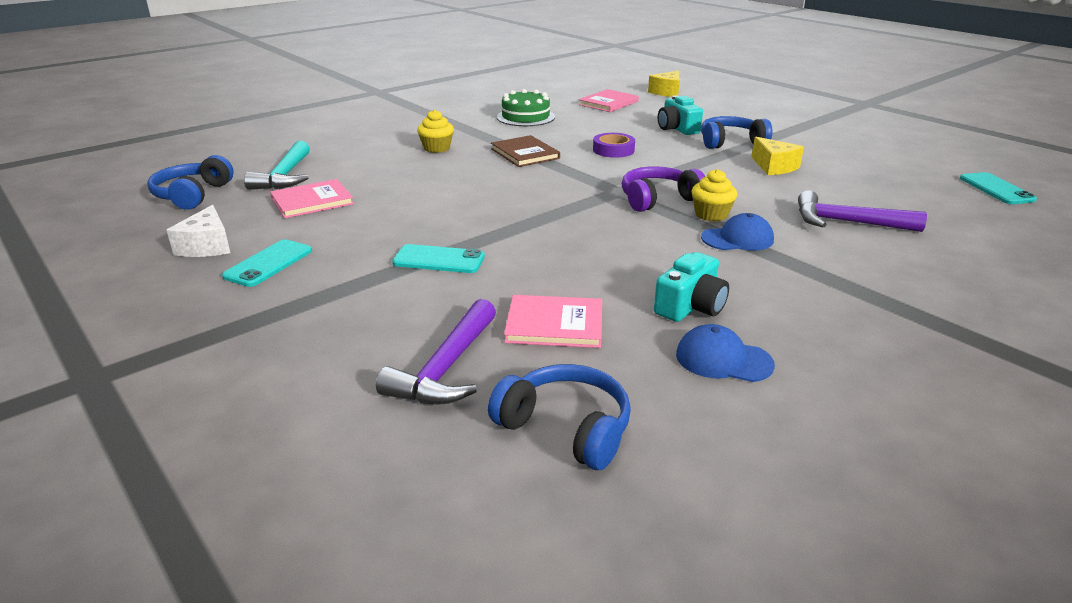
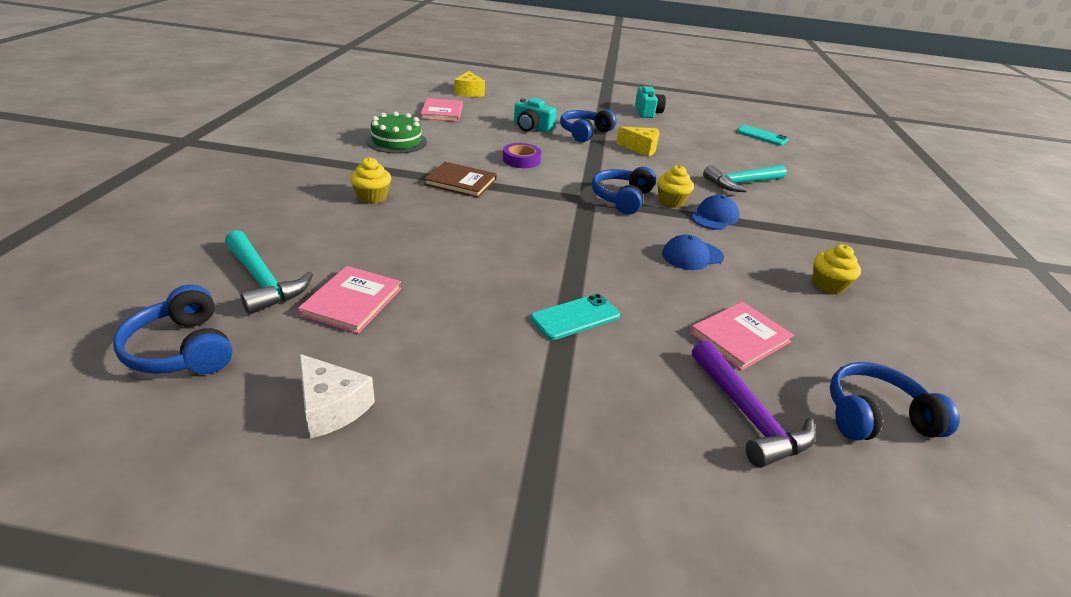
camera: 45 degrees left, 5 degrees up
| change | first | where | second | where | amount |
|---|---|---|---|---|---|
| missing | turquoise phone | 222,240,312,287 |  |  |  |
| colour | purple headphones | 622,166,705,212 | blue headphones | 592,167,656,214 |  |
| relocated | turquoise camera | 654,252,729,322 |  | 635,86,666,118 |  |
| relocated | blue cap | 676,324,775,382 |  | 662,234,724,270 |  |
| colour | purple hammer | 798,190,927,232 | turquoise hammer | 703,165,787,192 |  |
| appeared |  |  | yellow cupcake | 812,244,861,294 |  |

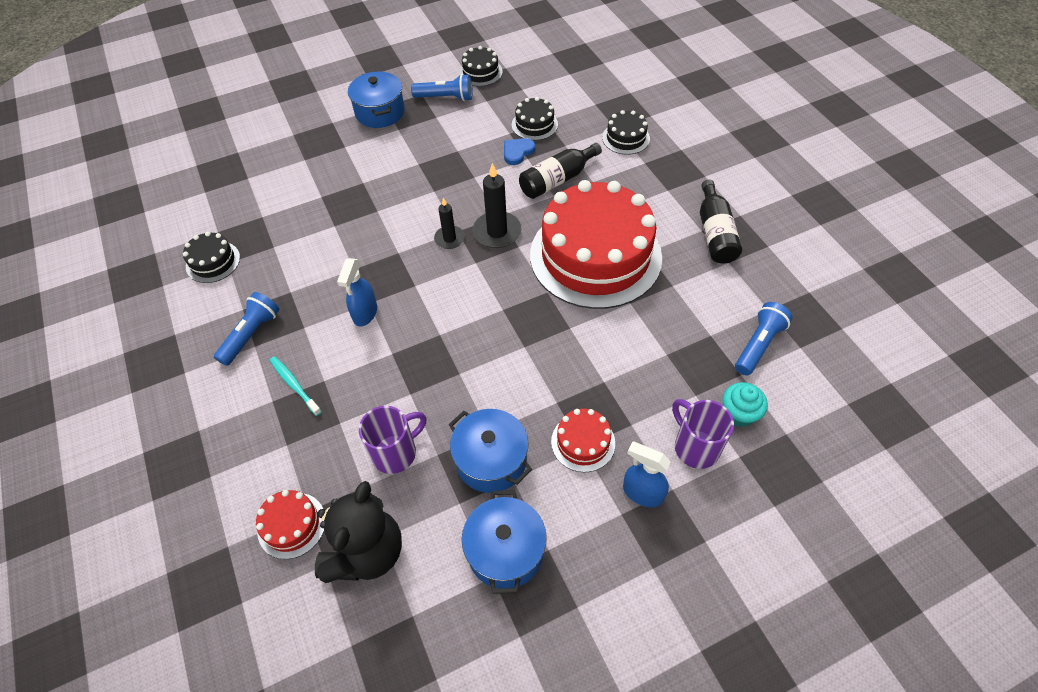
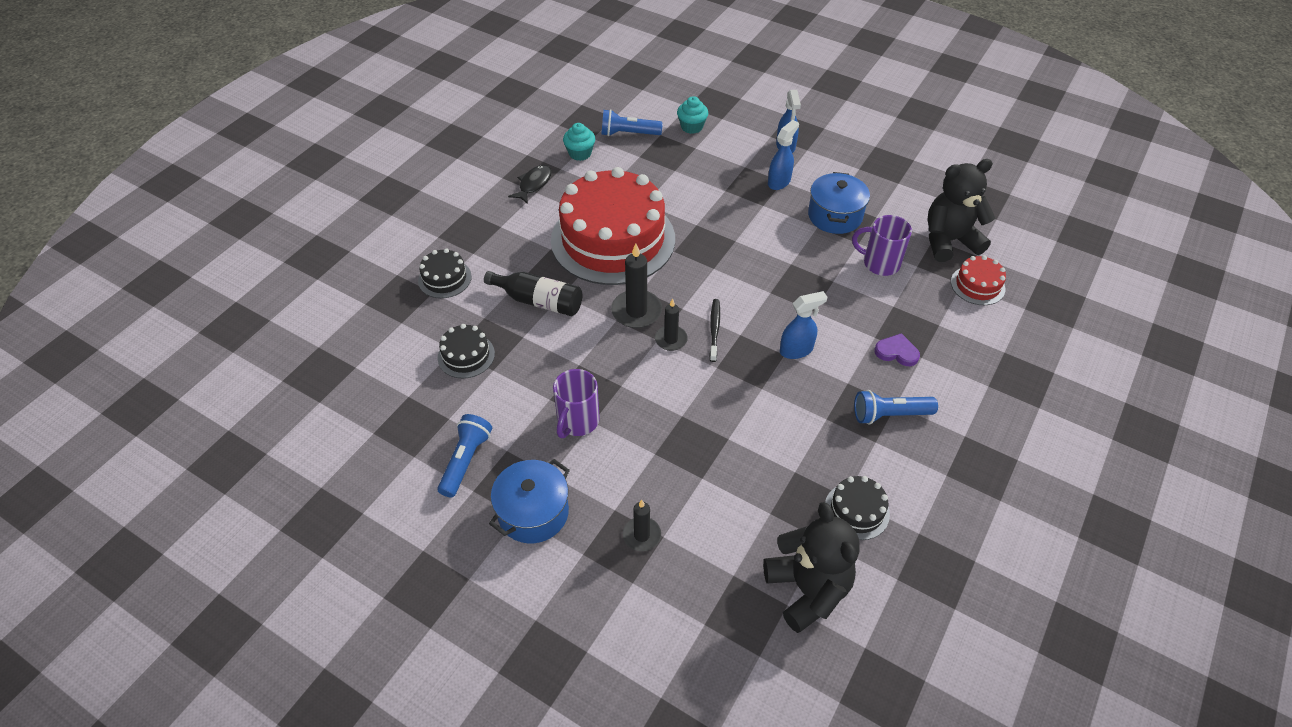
camera: 125 degrees left, 5 degrees down
| change | first | where | second | where | amount |
|---|---|---|---|---|---|
| exchanged | turquoise toothbrush | 270,356,322,416 | purple heart | 874,333,920,366 |  |
| spun | blue flashlight | 411,74,472,101 |  | 437,414,492,498 | 45 degrees clockwise |
| missing | black cake | 459,46,503,86 |  |  |  |
| missing | blue pot | 462,490,547,594 |  |  |  |
| missing | blue heart | 504,138,535,165 |  |  |  |
| exchanged | red cake | 551,409,615,472 | blue spray bottle | 768,120,799,190 |  |
| relocated | purple mug | 672,399,734,469 |  | 553,369,600,438 |  |
| exchanged | black bottle | 700,179,742,264 | black fish | 508,165,552,204 |  |
| appeared |  |  | turquoise cupcake | 563,123,595,161 |  |
| appeared |  |  | black candle | 623,500,661,551 |  |
| appeared |  |  | black toothbrush | 709,299,720,362 |  |
| appeared |  |  | black teddy bear | 763,502,860,633 |  |

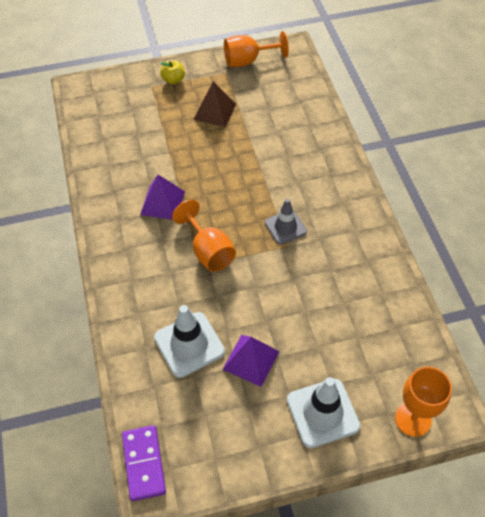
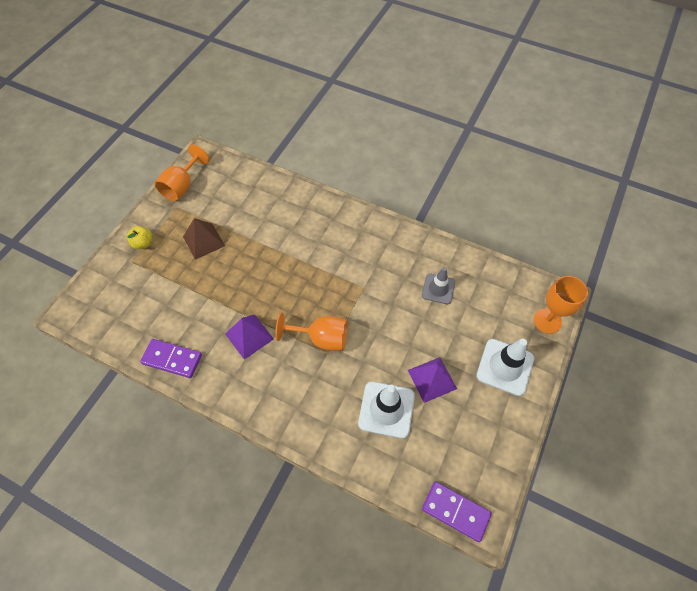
camera: 50 degrees left, 5 degrees up
| change | first | where | second | where | amount |
|---|---|---|---|---|---|
| relocated | grey traffic cone | 265,199,307,245 |  | 422,267,455,304 |  |
| appeared |  |  | purple domino | 140,339,202,378 |  |

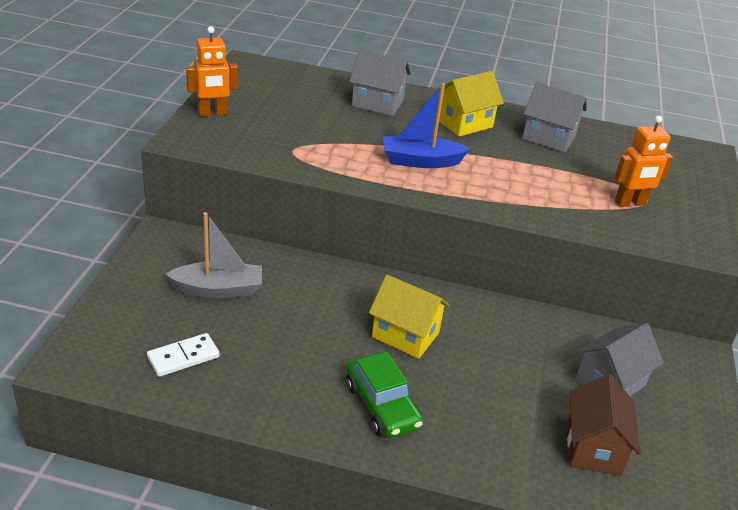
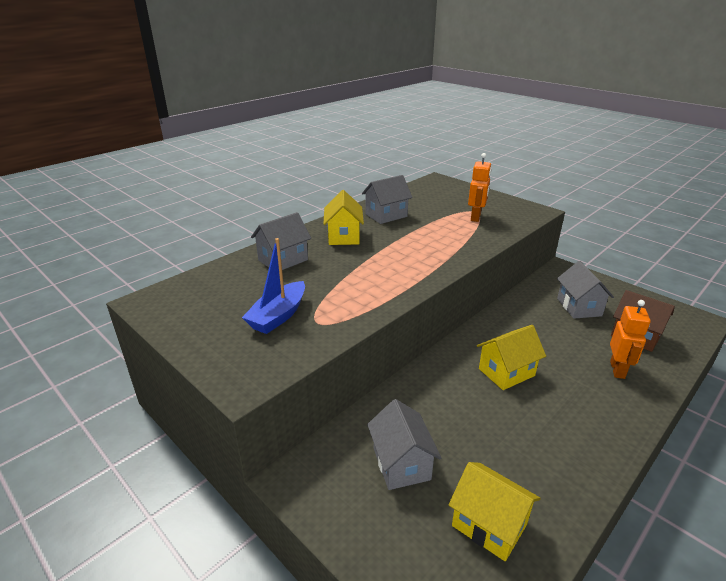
camera: 55 degrees left, 5 degrees down
| change | first | where | second | where | amount |
|---|---|---|---|---|---|
| exchanged | white domino | 147,333,220,377 | yellow house | 449,462,541,561 |  |
| exchanged | grey boat | 166,212,262,298 | grey house | 367,399,441,490 |  |
| relocated | orange robot | 186,26,238,117 |  | 610,300,651,379 |  |
| missing | green car | 346,352,423,438 |  |  |  |
| relocated | blue boat | 383,83,470,168 |  | 242,238,305,334 |  |

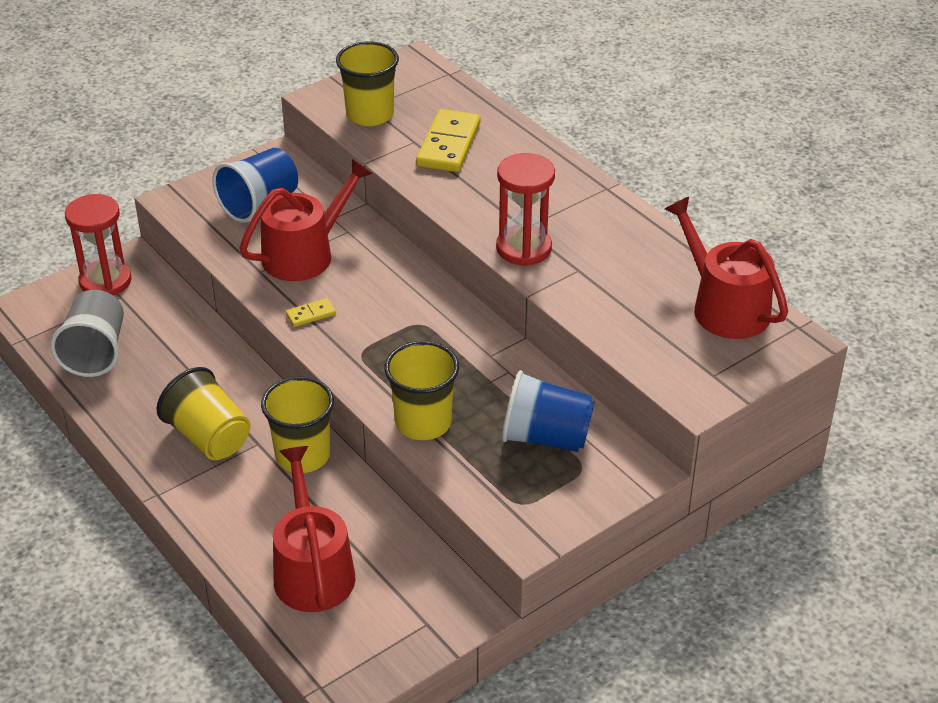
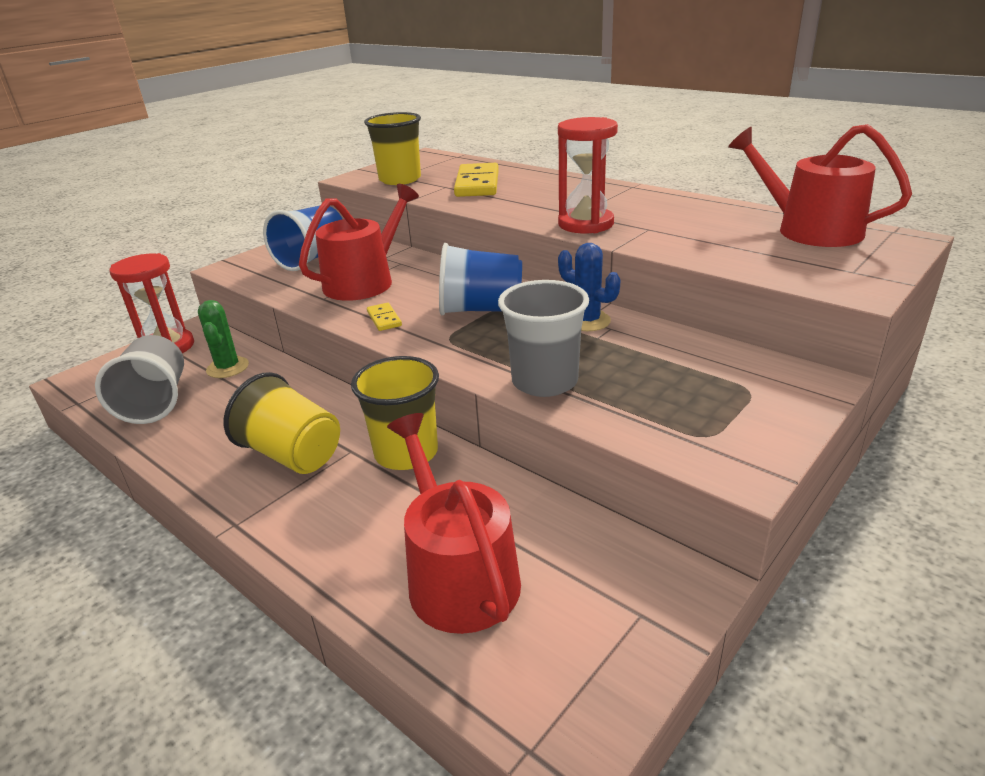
camera: 10 degrees left, 10 degrees down
| change | first | where | second | where | amount |
|---|---|---|---|---|---|
| spun | yellow domino | 286,298,336,327 |  | 367,303,402,331 | 75 degrees counterclockwise |
| colour | yellow cup | 384,341,459,440 | grey cup | 498,280,589,397 |  |
| relocated | blue cup | 502,370,595,452 |  | 439,243,522,315 |  |
| appeared |  |  | green cactus | 198,300,249,378 |  |
| appeared |  |  | blue cactus | 558,243,620,331 |  |

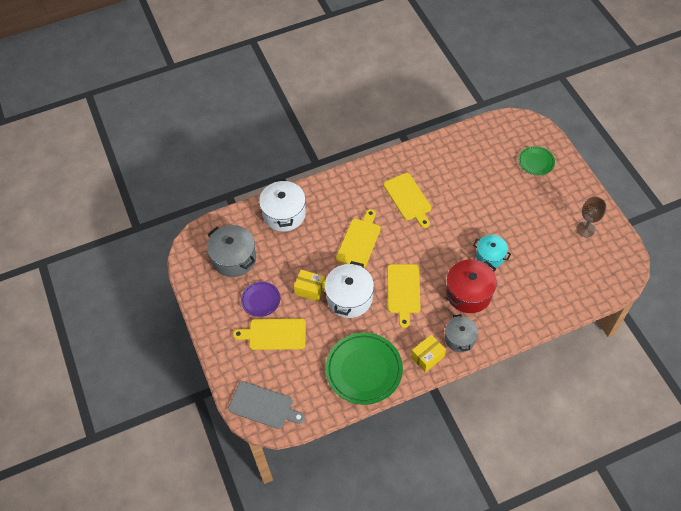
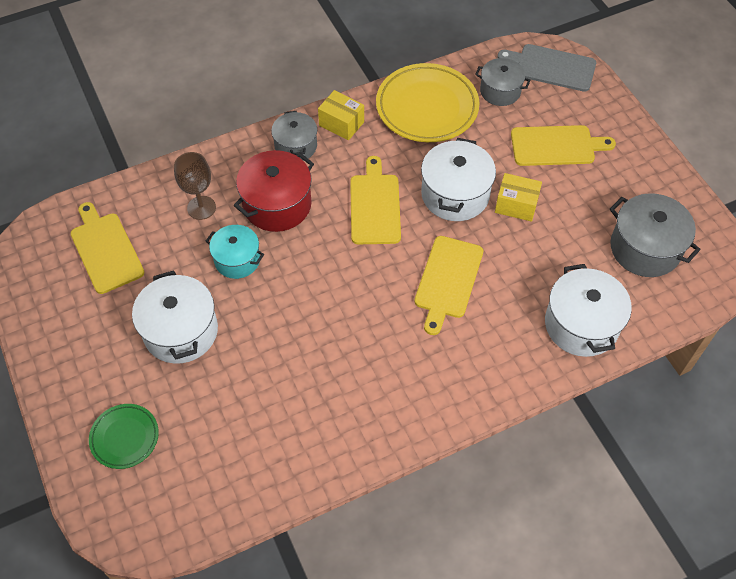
camera: 175 degrees right, 0 degrees up
| change | first | where | second | where | amount |
|---|---|---|---|---|---|
| missing | purple plate | 241,282,280,317 |  |  |  |
| colour | green plate | 326,333,403,405 | yellow plate | 376,63,480,142 |  |
| relocated | yellow cutting board | 384,173,431,228 |  | 70,202,145,294 |  |
| spun | yellow box | 411,334,446,372 |  | 318,90,364,141 | 75 degrees clockwise |
| relocated | brown goblet | 577,196,606,237 |  | 174,152,216,220 |  |
| appeared |  |  | white pot | 132,270,218,364 |  |
| appeared |  |  | grey pot | 475,58,530,106 |  |

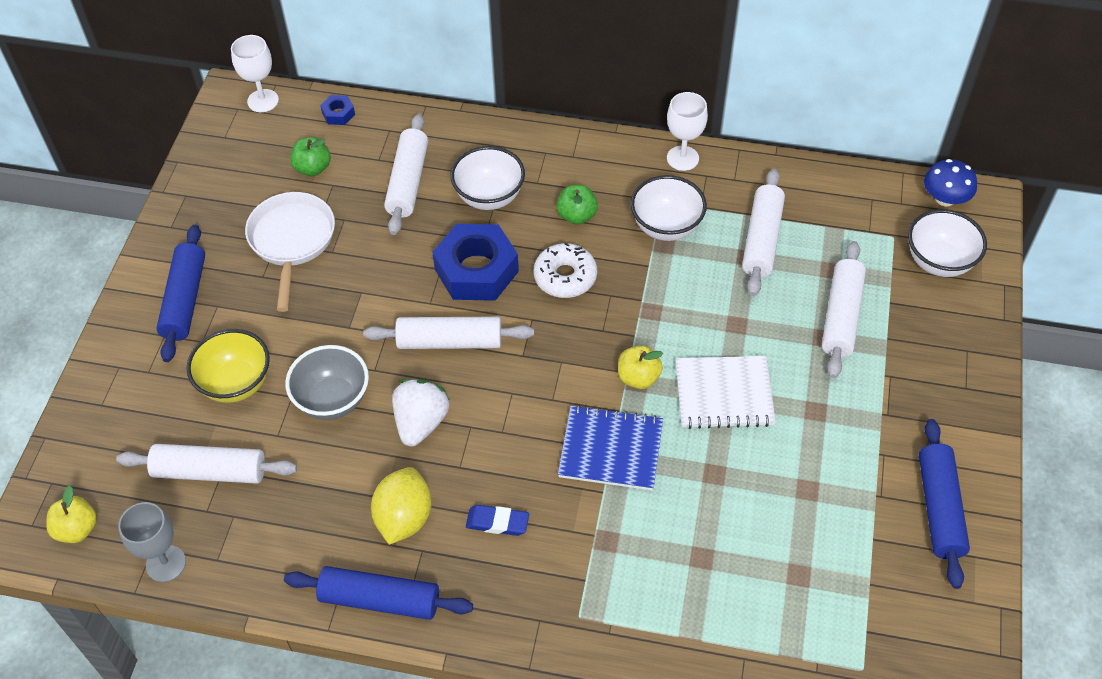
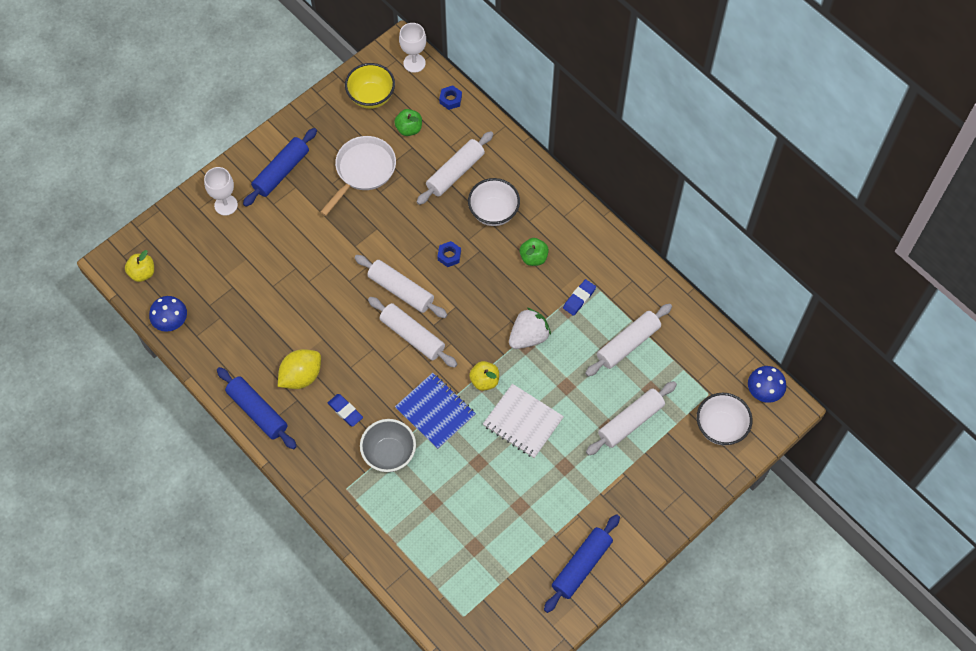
camera: 35 degrees right, 10 degrees up
| change | first | where | second | where | amount |
|---|---|---|---|---|---|
| relocated | white rolling pin | 116,444,297,484 |  | 368,297,457,368 |  |
| exchanged | grey goblet | 118,502,186,582 | blue mushroom | 149,296,187,332 |  |
| relocated | yellow bowl | 187,329,270,403 |  | 345,63,395,109 |  |
| relocated | grey bowl | 285,345,369,420 |  | 360,419,416,472 |  |
| relocated | white strawberry | 392,379,450,447 |  | 509,308,551,349 |  |
| size | blue nut | 432,224,519,301 |  | 437,241,461,267 | x0.44 |
| missing | white donut | 534,243,597,298 |  |  |  |
| exchanged | white bowl | 630,175,707,241 | blue eraser | 563,279,596,316 |  |
| relocated | white goblet | 667,92,708,171 |  | 204,167,238,216 |  |

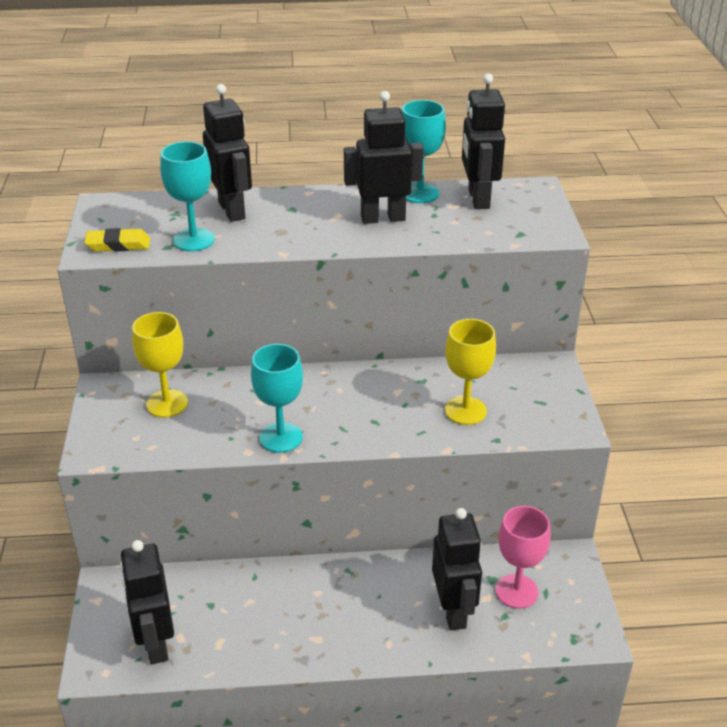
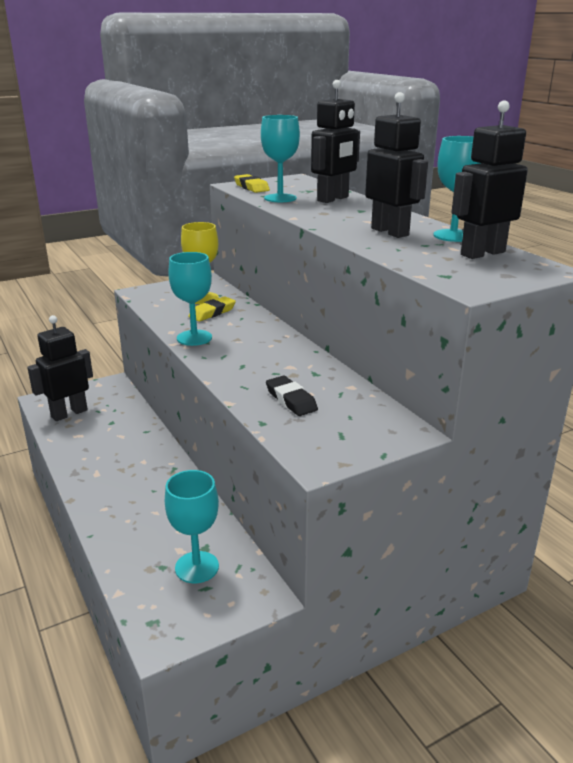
camera: 65 degrees right, 10 degrees down
| change | first | where | second | where | amount |
|---|---|---|---|---|---|
| missing | black robot | 432,508,482,630 |  |  |  |
| exchanged | yellow goblet | 445,319,496,425 | black eraser | 266,376,318,416 |  |
| colour | pink goblet | 496,506,551,609 | turquoise goblet | 165,470,219,583 |  |
| appeared |  |  | yellow eraser | 188,296,236,322 |  |

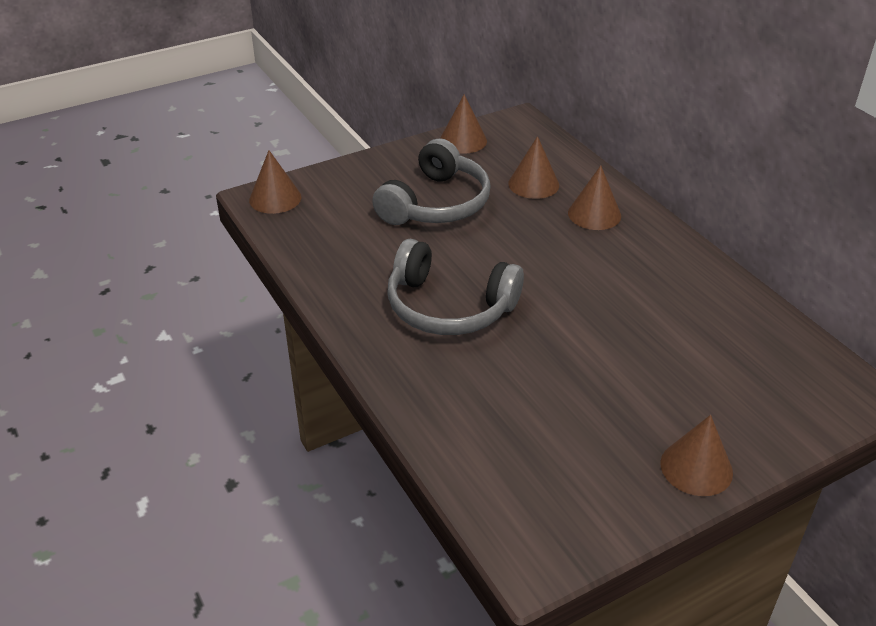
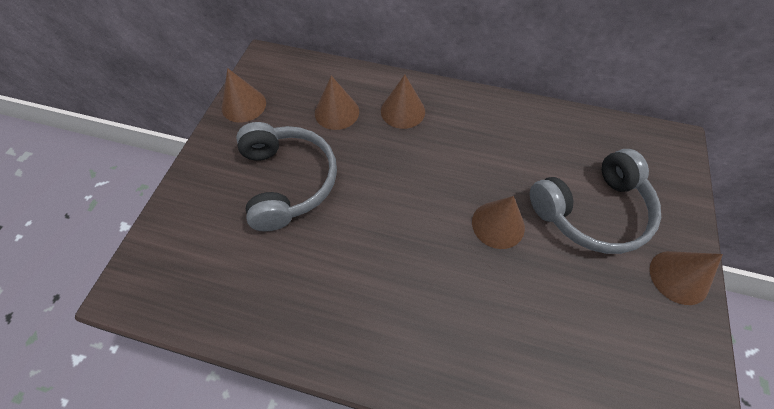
camera: 45 degrees left, 20 degrees up
| change | first | where | second | where | amount |
|---|---|---|---|---|---|
| relocated | brown cone | 249,150,301,214 |  | 472,196,525,249 |  |
| relocated | grey headphones | 387,239,524,335 |  | 530,149,661,254 |  |

